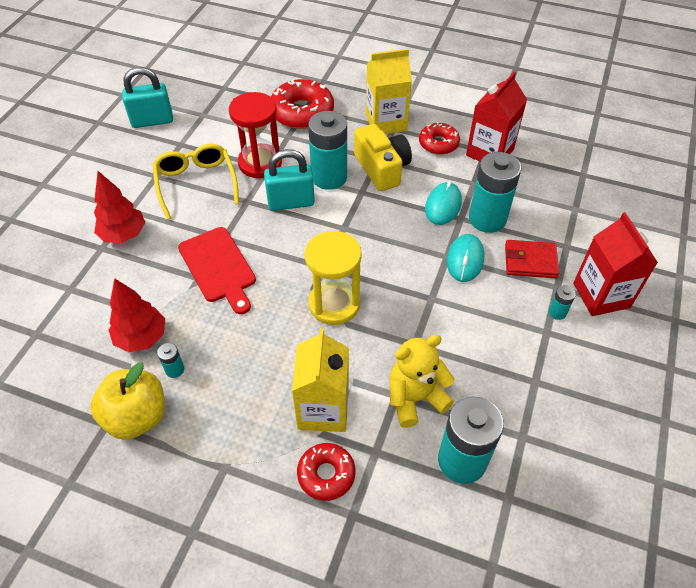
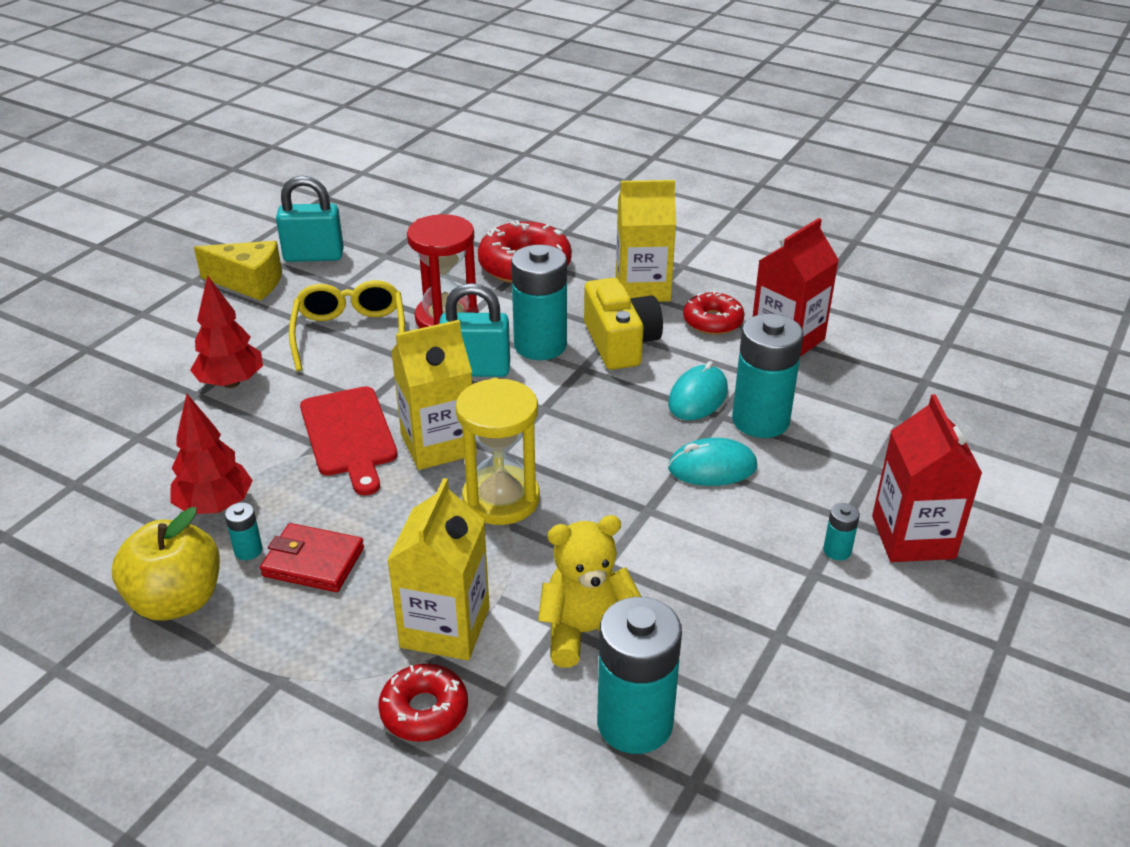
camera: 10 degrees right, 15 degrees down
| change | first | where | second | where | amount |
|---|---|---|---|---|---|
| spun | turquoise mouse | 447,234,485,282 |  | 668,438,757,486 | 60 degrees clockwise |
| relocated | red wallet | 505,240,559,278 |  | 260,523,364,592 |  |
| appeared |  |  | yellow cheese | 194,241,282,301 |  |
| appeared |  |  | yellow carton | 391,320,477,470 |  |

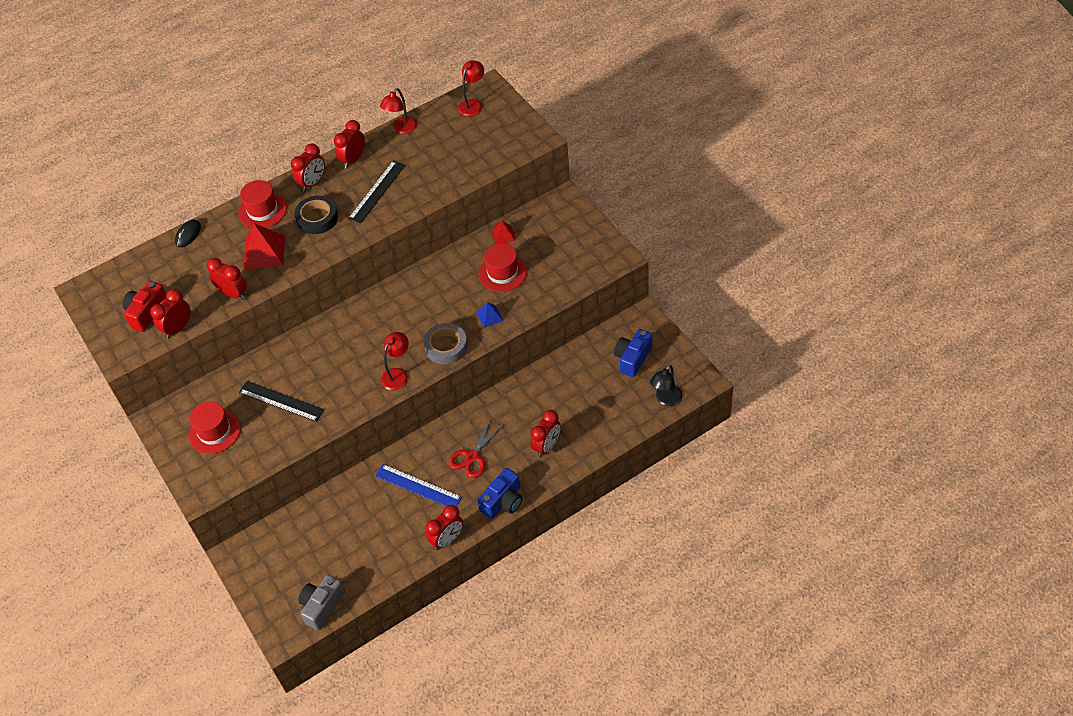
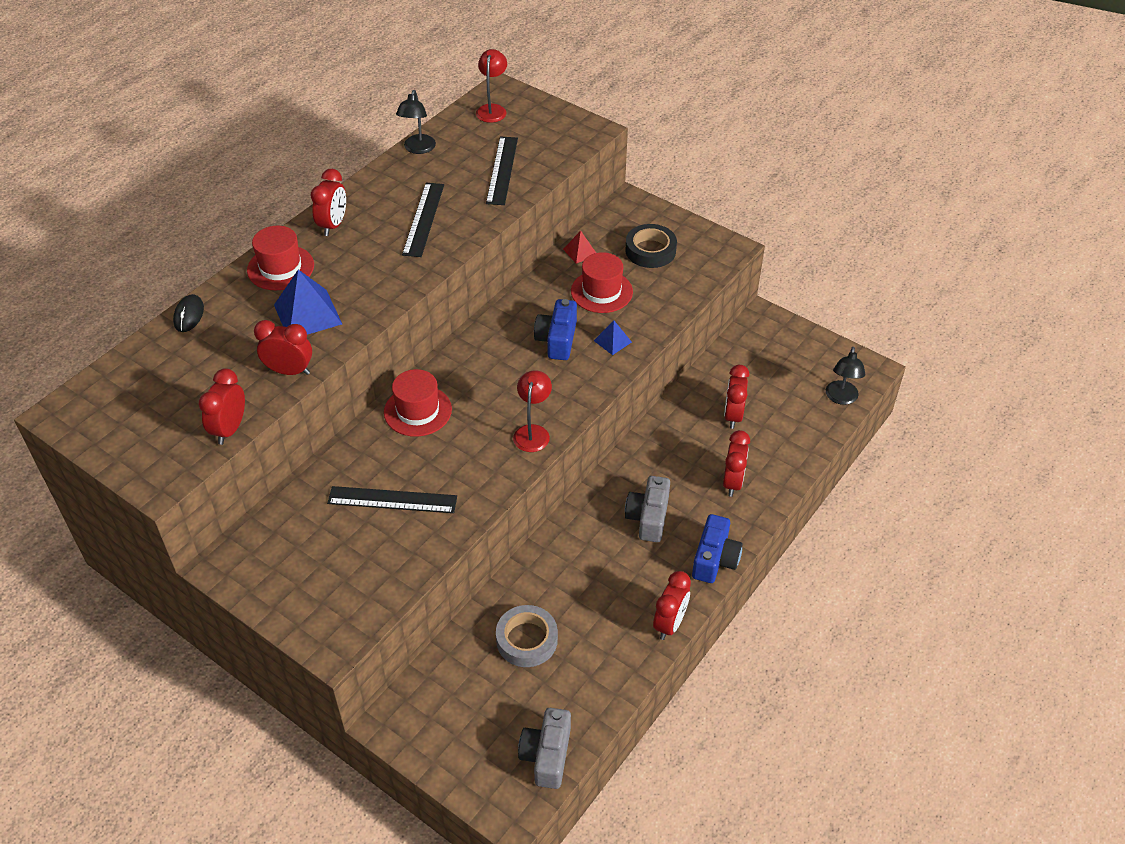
camera: 25 degrees left, 5 degrees down
| change | first | where | second | where | amount |
|---|---|---|---|---|---|
| missing | red camera | 123,281,167,332 |  |  |  |
| relocated | red hat | 188,401,241,454 |  | 384,369,452,437 |  |
| colour | red pyramid | 243,223,285,270 | blue pyramid | 274,270,342,335 |  |
| relocated | black tape | 294,195,338,234 |  | 625,224,677,268 |  |
| relocated | red clock | 334,120,365,168 |  | 724,365,750,429 |  |
| missing | blue ruler | 376,464,462,507 |  |  |  |
| colour | red lamp | 380,88,417,134 | black lamp | 396,90,436,154 |  |
| relocated | grey tape | 423,323,468,364 |  | 496,605,558,667 |  |
| exchanged | red scissors | 449,418,504,478 | grey camera | 625,476,670,542 |  |
| relocated | blue camera | 614,329,653,377 |  | 534,299,577,360 |  |
| appeared |  |  | black ruler | 486,137,518,205 |  |

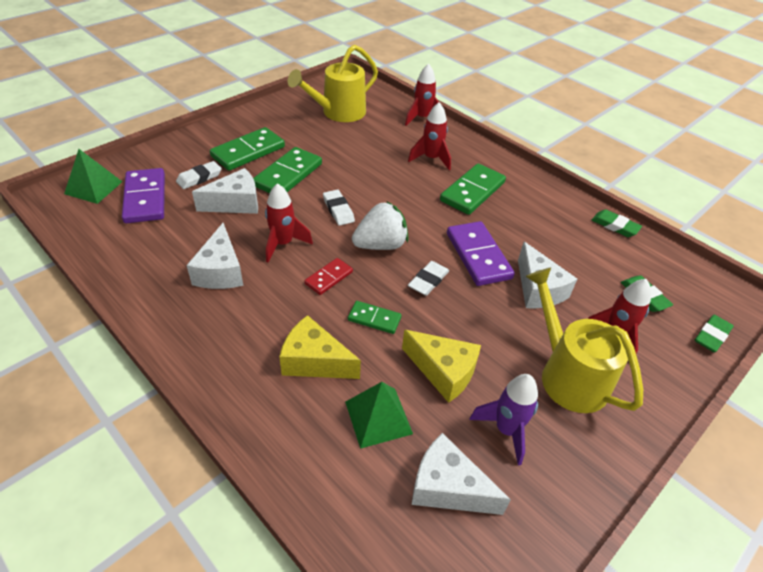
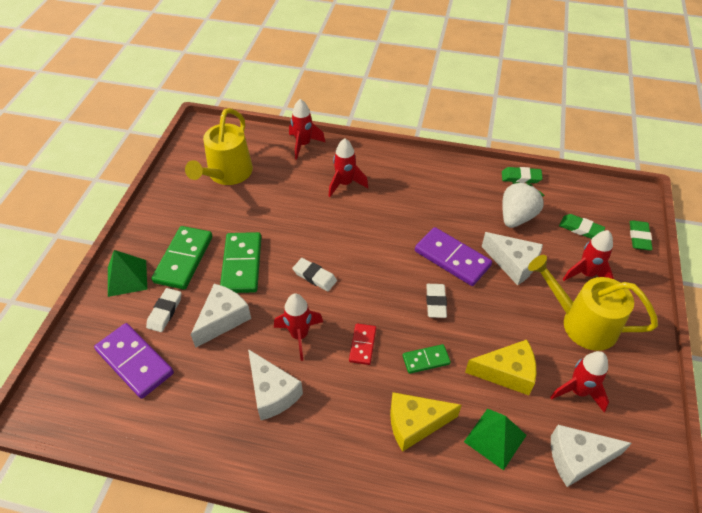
camera: 30 degrees left, 5 degrees up
| change | first | where | second | where | amount |
|---|---|---|---|---|---|
| relocated | green pyramid | 64,149,122,204 |  | 108,250,147,297 |  |
| relocated | white strawberry | 352,201,408,250 |  | 502,182,545,228 |  |
| missing | green domino | 440,164,506,215 |  |  |  |
| colour | purple rocket | 469,374,538,466 | red rocket | 550,351,609,412 |  |

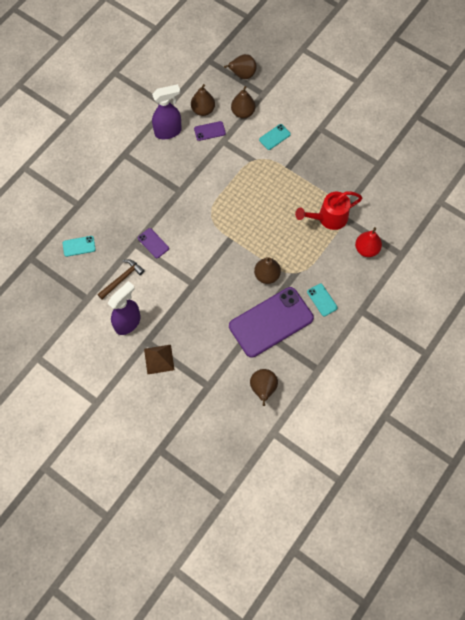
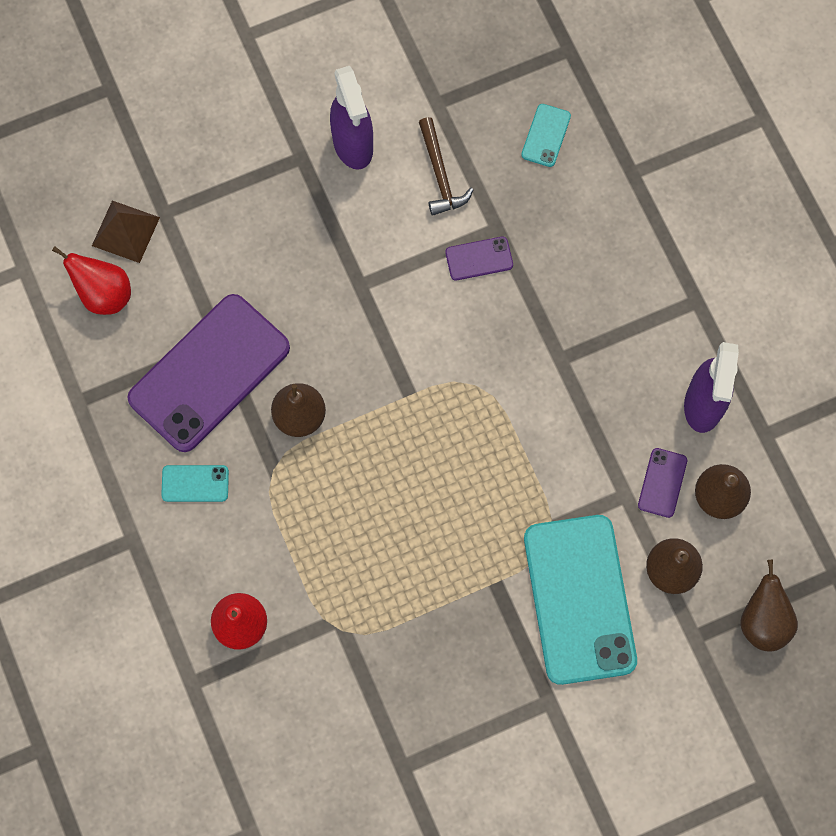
camera: 120 degrees right, 5 degrees up
| change | first | where | second | where | amount |
|---|---|---|---|---|---|
| relocated | brown pyramid | 144,345,175,375 |  | 92,201,160,263 |  |
| spun | purple phone | 229,287,314,358 |  | 127,294,290,452 | 45 degrees clockwise |
| colour | brown pear | 250,369,278,406 | red pear | 52,246,131,315 |  |
| size | turquoise phone | 259,124,291,150 |  | 524,515,637,685 | x2.41 |
| missing | red watering can | 295,191,362,230 |  |  |  |

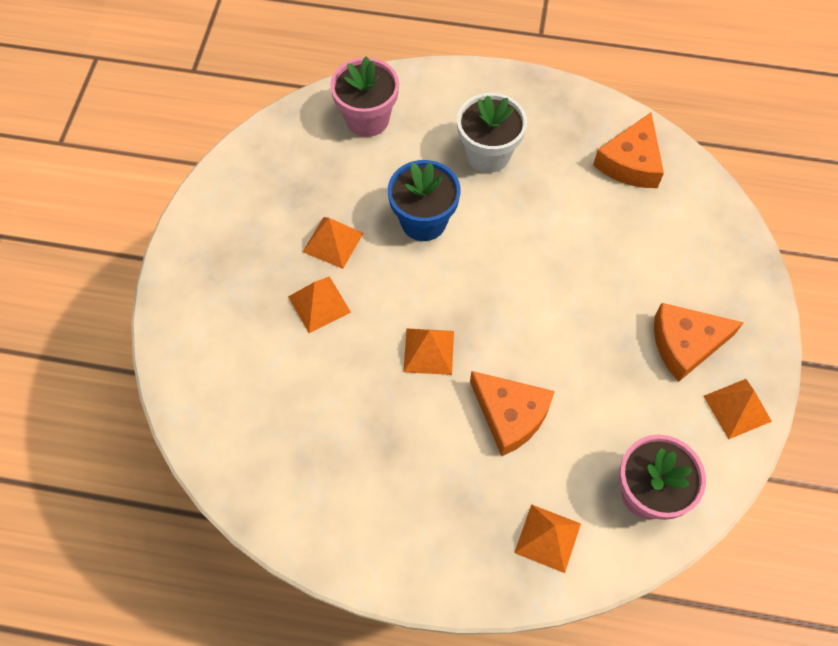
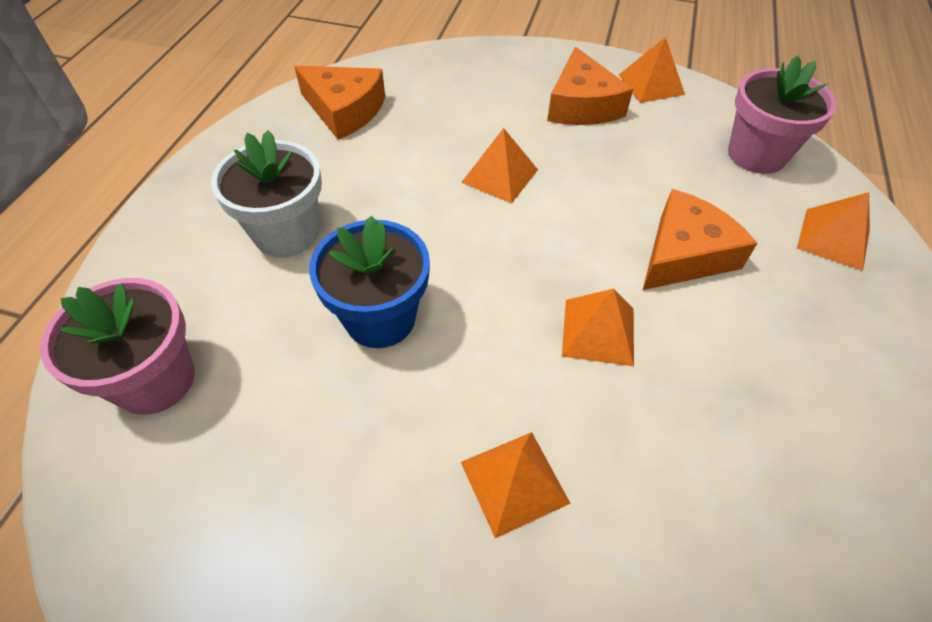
camera: 85 degrees left, 10 degrees down
| change | first | where | second | where | amount |
|---|---|---|---|---|---|
| relocated | orange pyramid | 303,217,363,269 |  | 461,128,538,203 |  |

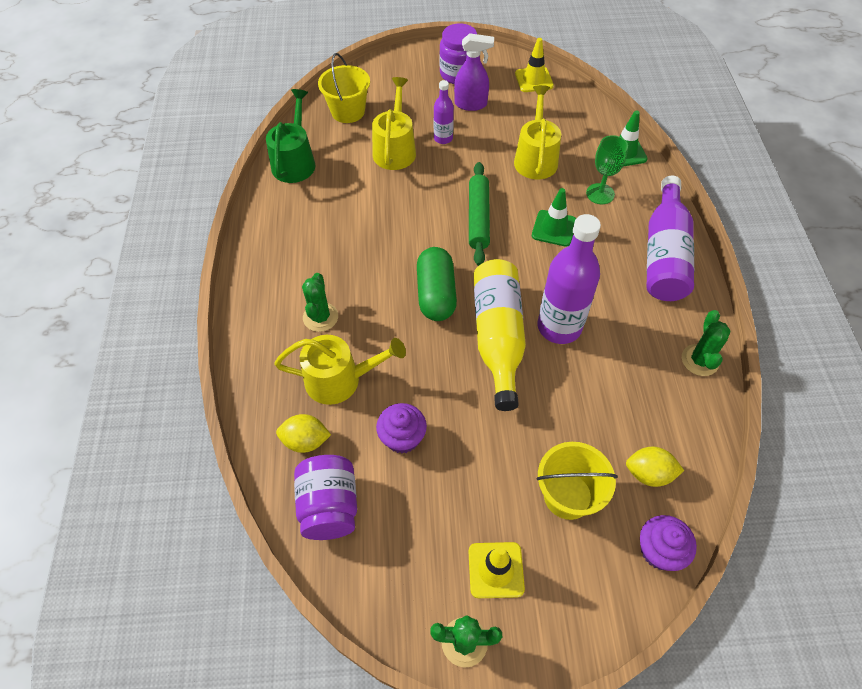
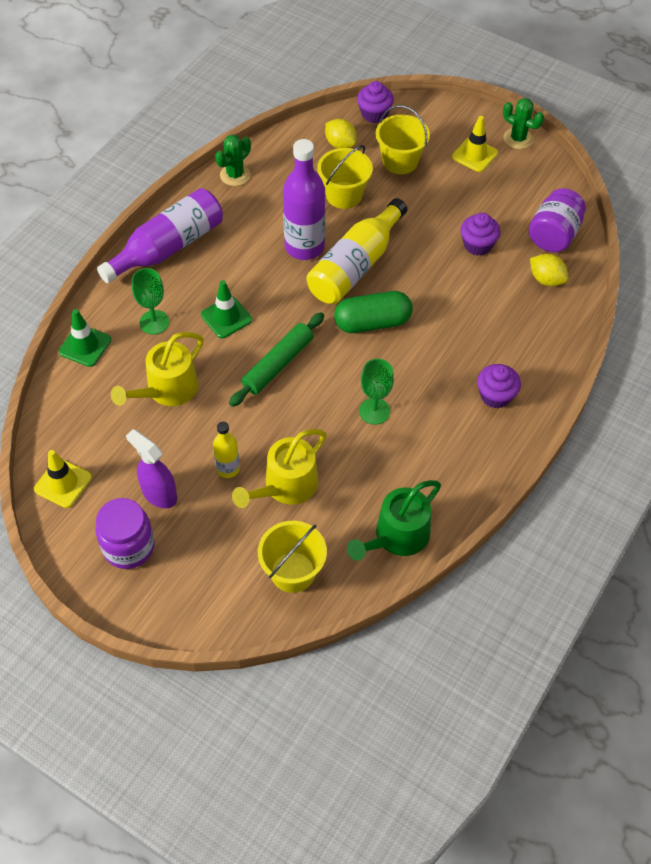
camera: 145 degrees left, 0 degrees up
| change | first | where | second | where | amount |
|---|---|---|---|---|---|
| missing | yellow watering can | 274,335,406,405 |  |  |  |
| missing | green cactus | 302,273,338,332 |  |  |  |
| spun | green capsule | 417,247,457,321 |  | 334,291,413,333 | 45 degrees clockwise |
| colour | purple bottle | 434,80,454,144 | yellow bottle | 213,422,240,478 |  |
| appeared |  |  | yellow bucket | 317,145,373,209 |  |
| appeared |  |  | green goblet | 359,359,394,425 |  |
| appeared |  |  | purple cupcake | 477,364,521,408 |  |

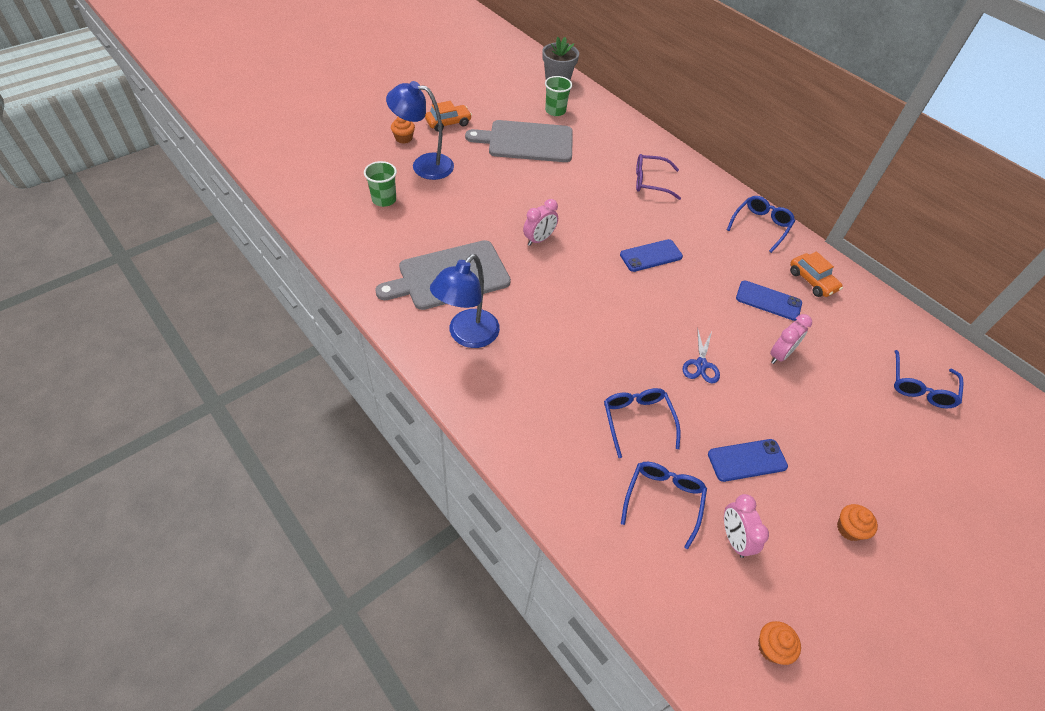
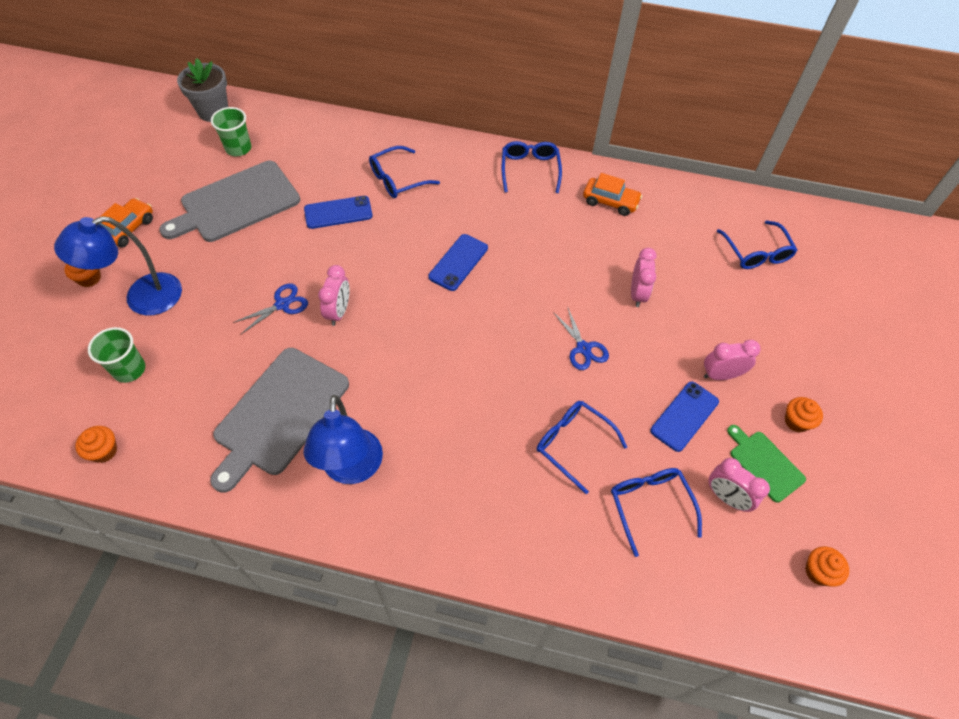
camera: 35 degrees left, 5 degrees up
| change | first | where | second | where | amount |
|---|---|---|---|---|---|
| colour | purple glasses | 636,154,681,200 | blue glasses | 369,146,440,198 |  |
| relocated | blue phone | 736,281,802,321 |  | 304,196,373,229 |  |
| appeared |  |  | orange cupcake | 75,426,117,463 |  |
| appeared |  |  | blue scissors | 233,283,308,334 |  |
| appeared |  |  | pink clock | 704,340,761,380 |  |
| appeared |  |  | green cutting board | 727,425,806,503 |  |

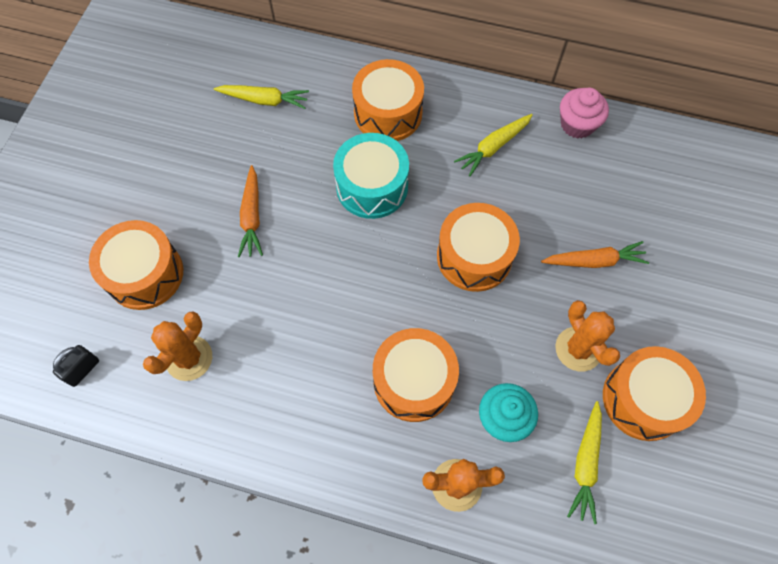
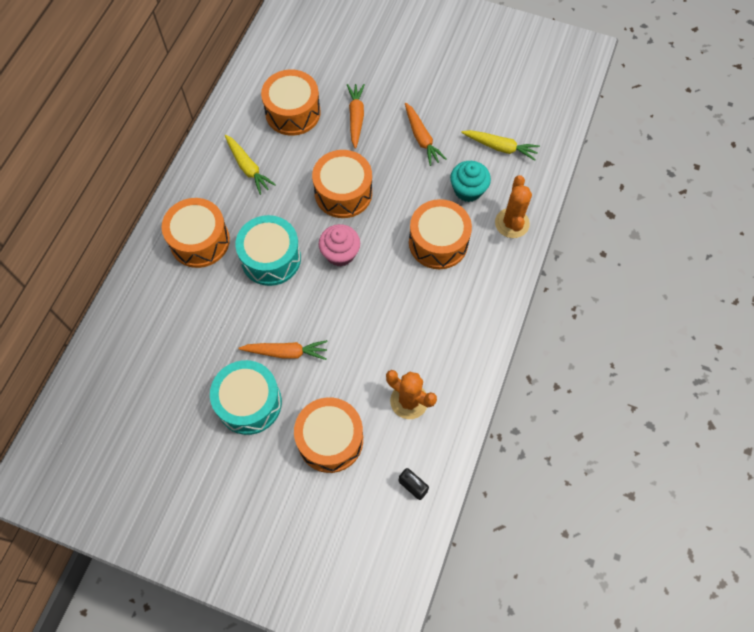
camera: 85 degrees left, 0 degrees up
| change | first | where | second | where | amount |
|---|---|---|---|---|---|
| missing | yellow carrot | 214,85,309,109 |  |  |  |
| exchanged | orange cactus | 555,300,620,372 | orange carrot | 405,103,447,166 |  |
| relocated | pink cupcake | 560,87,609,139 |  | 319,224,360,266 |  |
| relocated | orange drum | 603,346,706,441 |  | 261,69,321,136 |  |
| appeared |  |  | turquoise drum | 210,360,282,435 |  |

